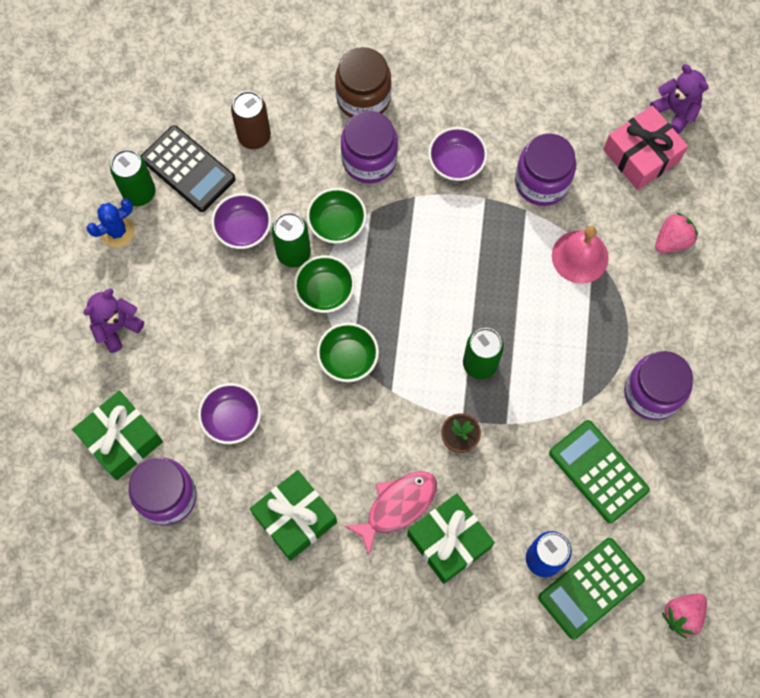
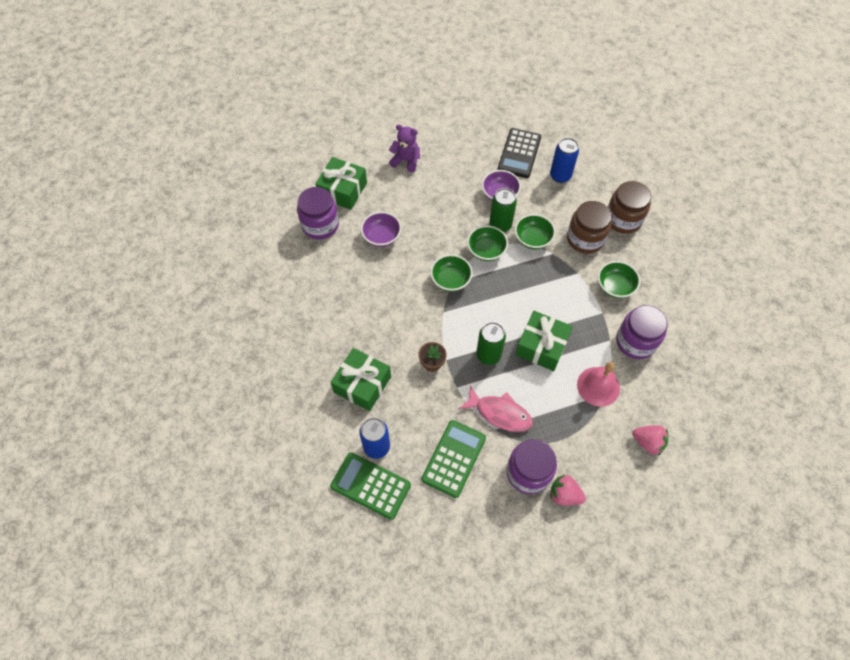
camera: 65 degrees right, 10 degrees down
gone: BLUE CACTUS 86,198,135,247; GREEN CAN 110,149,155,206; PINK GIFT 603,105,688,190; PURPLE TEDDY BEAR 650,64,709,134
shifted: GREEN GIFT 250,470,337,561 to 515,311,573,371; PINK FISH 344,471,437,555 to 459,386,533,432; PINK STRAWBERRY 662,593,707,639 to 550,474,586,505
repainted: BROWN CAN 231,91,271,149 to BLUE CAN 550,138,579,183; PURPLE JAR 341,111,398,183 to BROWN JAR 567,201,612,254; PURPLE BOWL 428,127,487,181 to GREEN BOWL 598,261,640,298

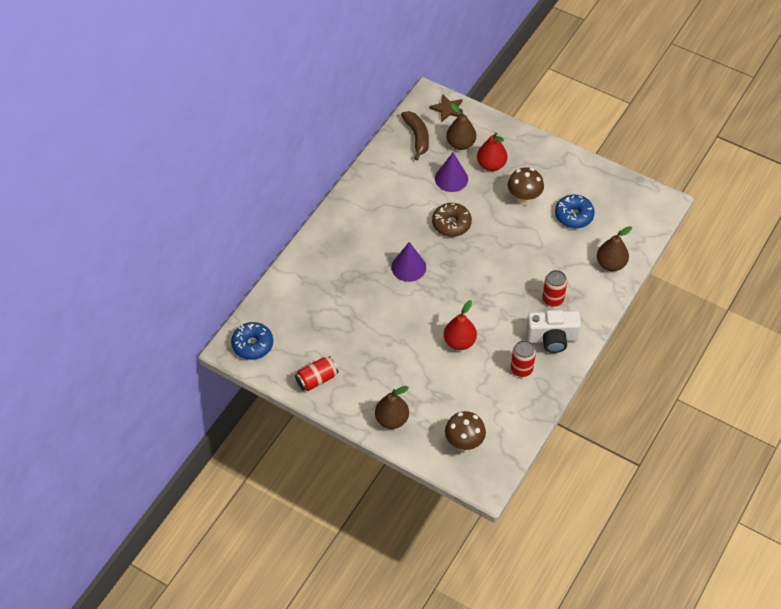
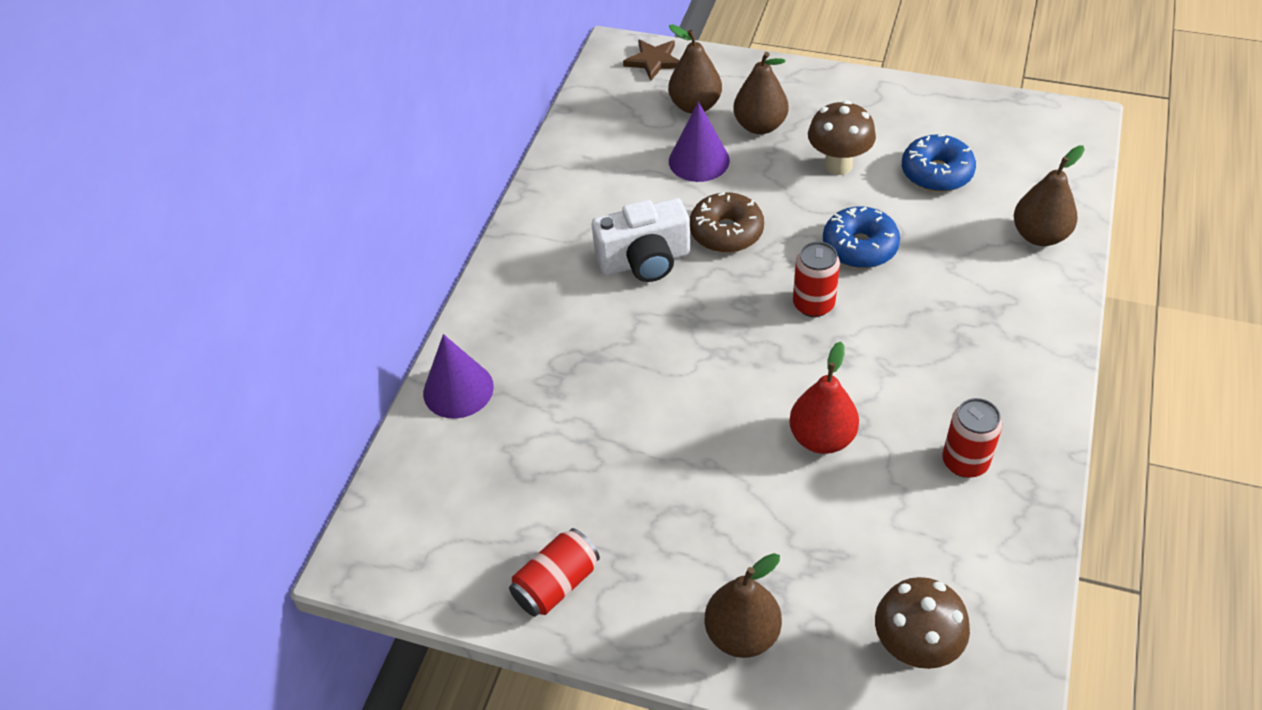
camera: 10 degrees left, 5 degrees down
gone: BROWN BANANA 401,111,429,160
shifted: BLUE DONUT 231,322,273,360 to 823,207,900,268; PURPLE CONE 391,242,426,282 to 423,334,494,419; WHITE CAMERA 526,310,581,353 to 592,198,690,282; RED CAN 542,270,567,307 to 793,241,840,317
repainted: RED PEAR 477,132,507,171 to BROWN PEAR 733,52,788,134

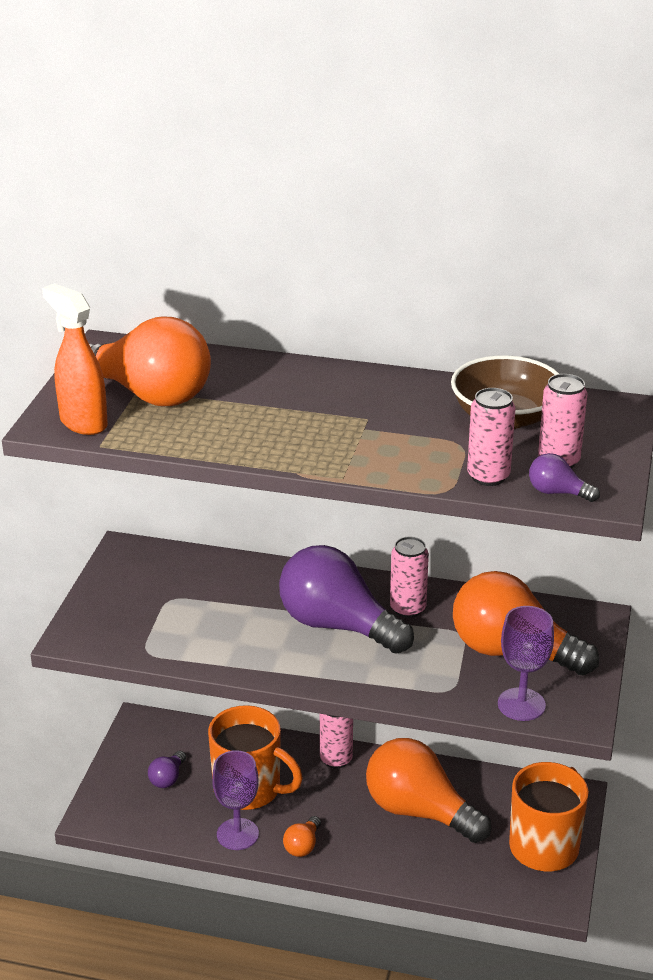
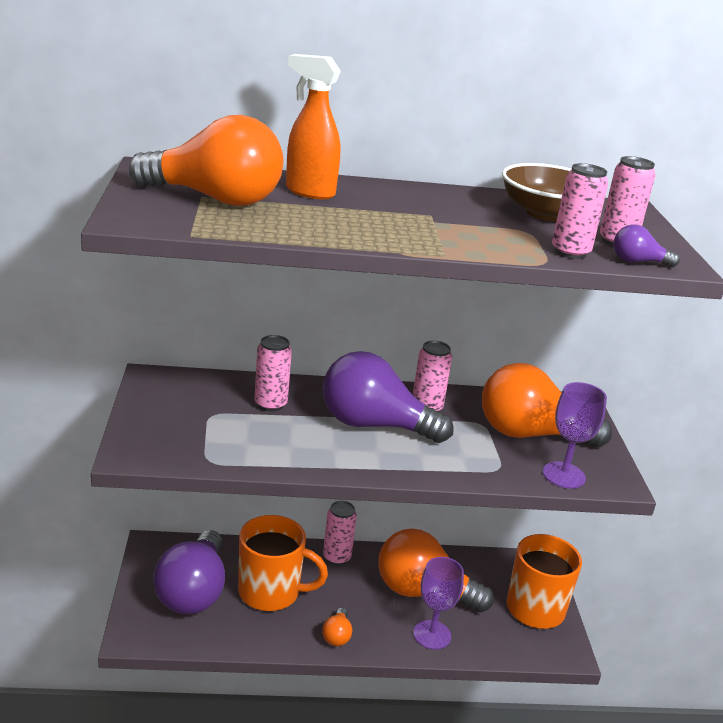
camera: 20 degrees left, 5 degrees down
new: PINK CAN 254,335,292,411
shifted: ORANGE SPRAY BOTTLE 42,284,108,435 to 286,54,341,200; PURPLE GOBLET 212,750,259,850 to 413,557,464,650
scaled: PURPLE LIGHT BULB 148,751,186,788 = 153,530,225,614 x2.40

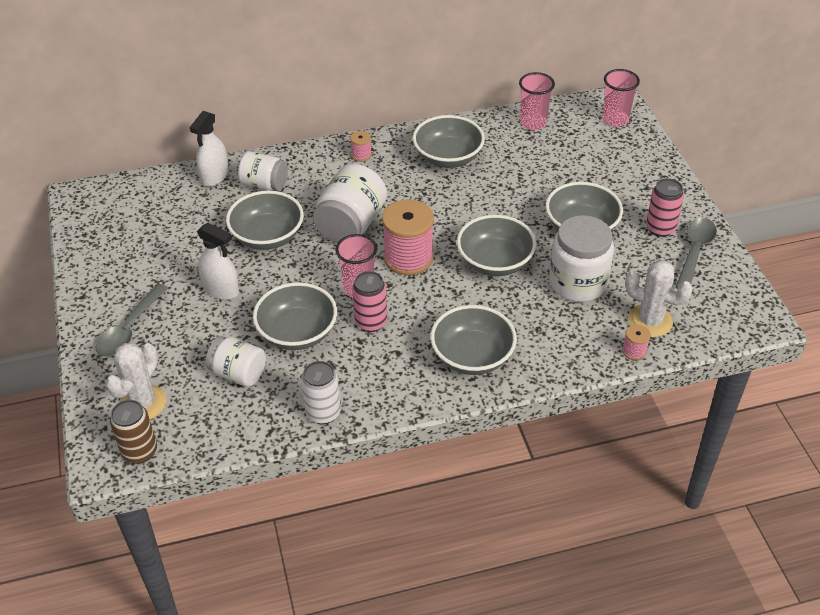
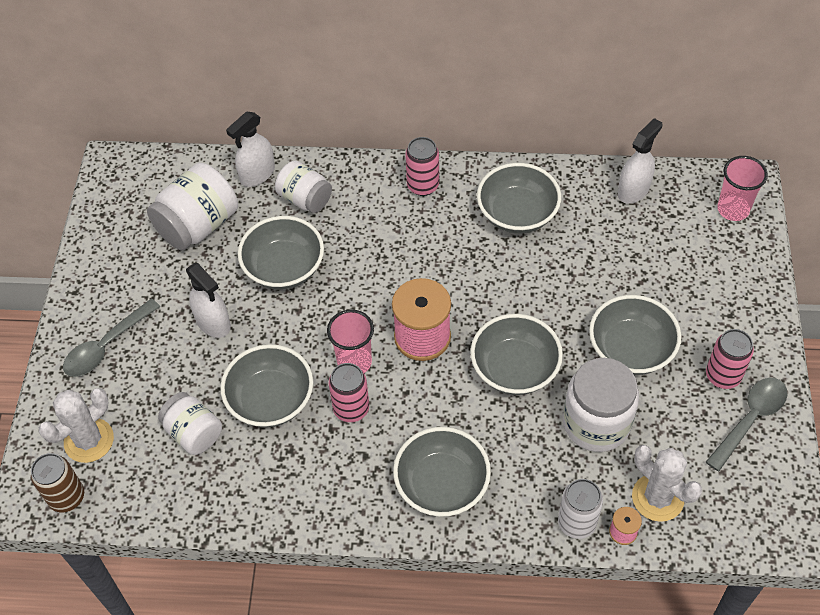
camera: 20 degrees right, 10 degrees up
shifted: WHITE CAN 301,361,340,424 to 558,479,603,539; WHITE JAR 313,164,387,243 to 147,163,238,251
swapped: PINK SPOOL 350,131,372,162 to PINK CAN 405,137,439,196; PINK CUP 519,72,555,130 to WHITE SPRAY BOTTLE 618,118,662,204

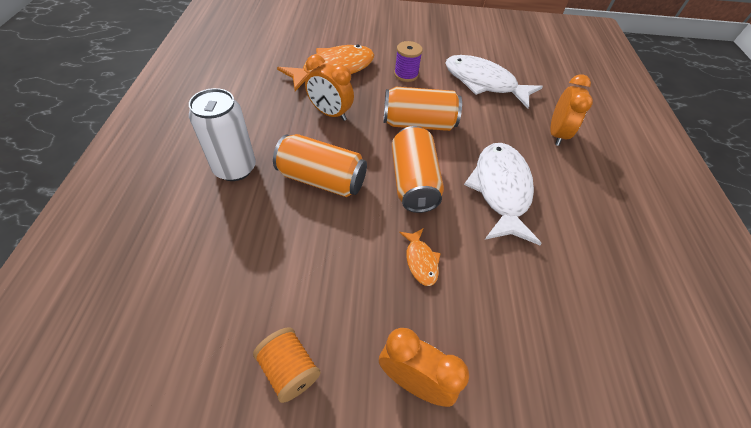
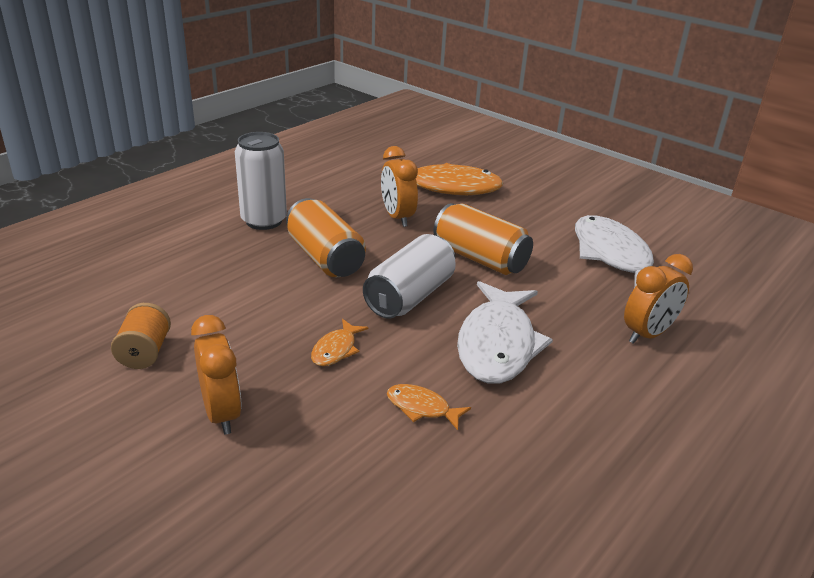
camera: 40 degrees right, 20 degrees down
gone: PURPLE SPOOL 394,41,423,82
new: ORANGE FISH 387,384,471,430
repainted: ORANGE CAN 392,126,444,213 to WHITE CAN 363,234,456,319
rotated: WHITE FISH 464,143,542,245 = 457,281,553,384 150 degrees clockwise

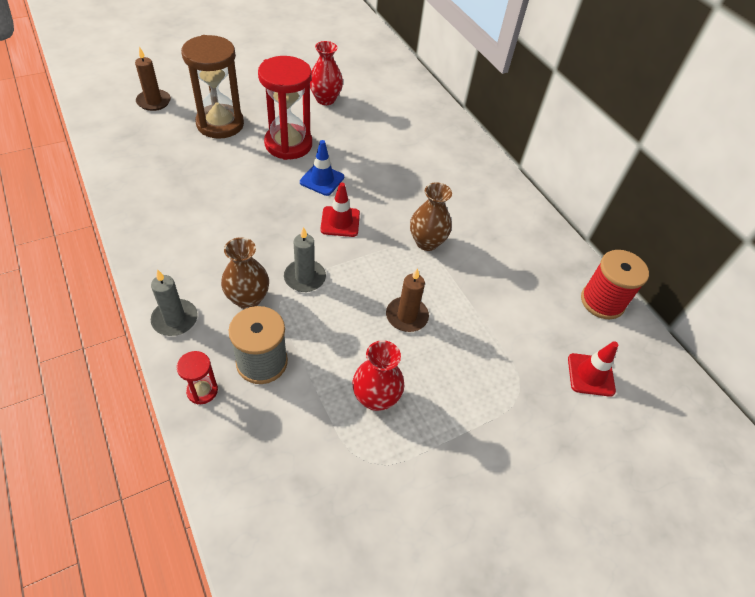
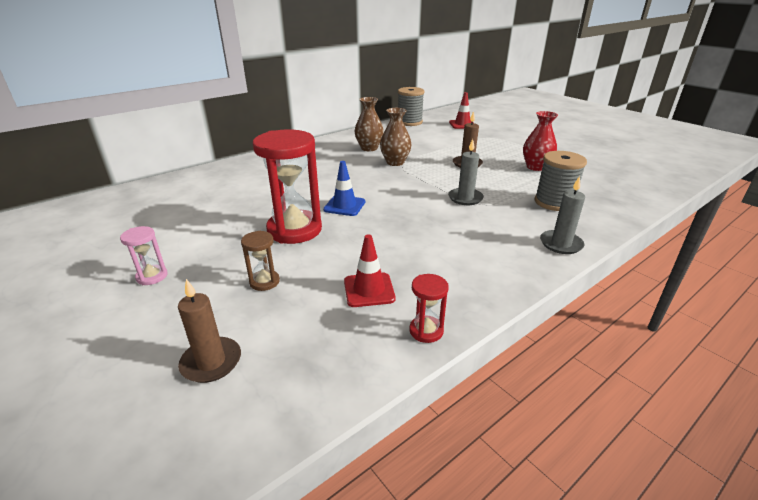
camera: 95 degrees left, 20 degrees down
gone: RED VASE 310,41,343,105
new: PINK HOURGLASS 120,226,168,285
shifted: RED HOURGLASS 177,351,218,404 to 409,274,449,343; BROWN VASE 221,237,269,309 to 354,97,384,151; RED TRAFFIC CONE 320,182,360,237 to 344,234,396,307
repainted: RED SPOOL 581,250,649,319 to GREY SPOOL 398,87,424,126
scaled: BROWN HOURGLASS 181,35,244,139 = 241,231,280,291 x0.46

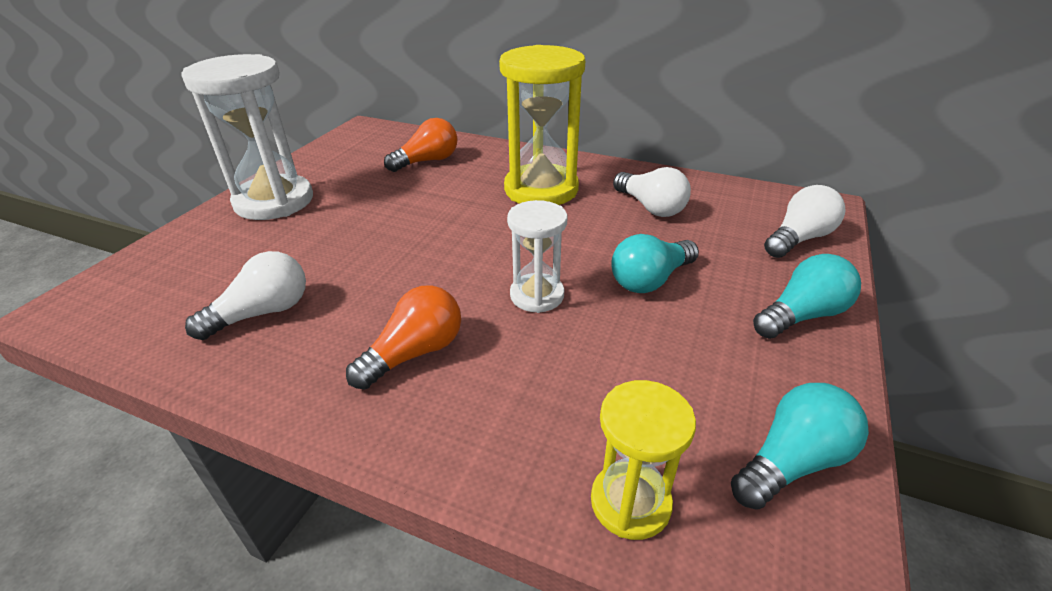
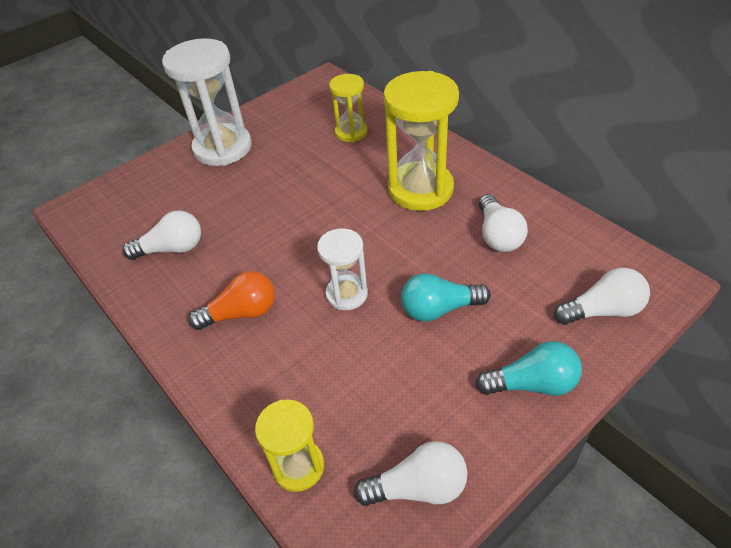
camera: 30 degrees right, 10 degrees up
swapped: ORANGE LIGHT BULB 384,118,457,172 to YELLOW HOURGLASS 329,74,367,142
repainted: TURQUOISE LIGHT BULB 731,383,869,510 to WHITE LIGHT BULB 354,441,468,506

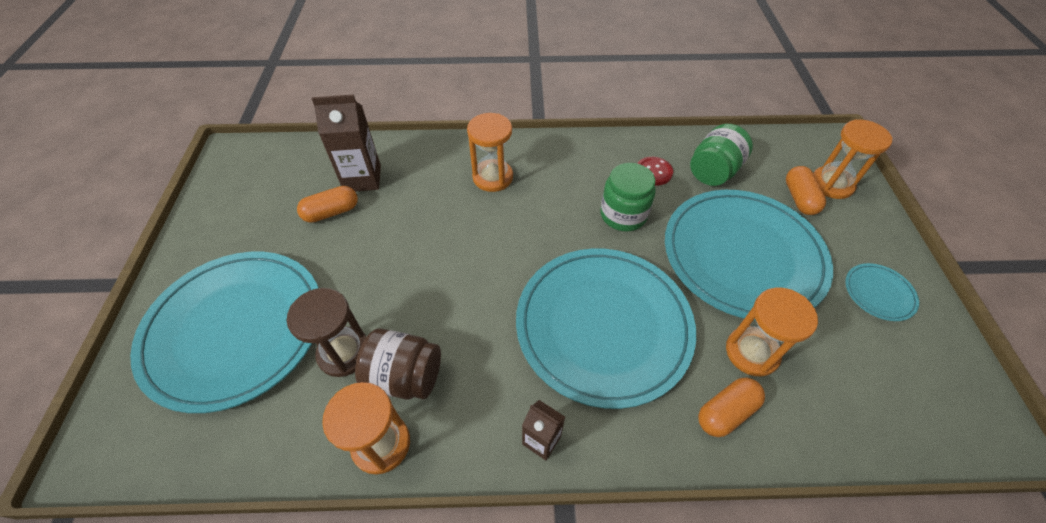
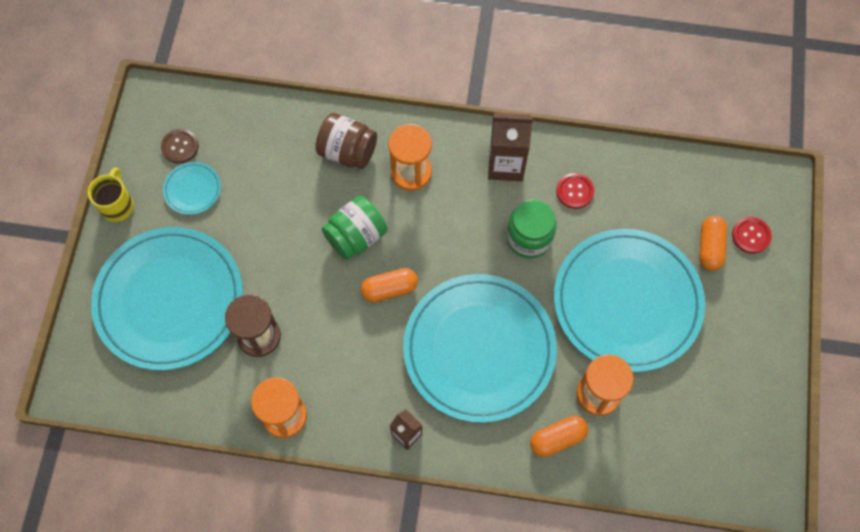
camera: 10 degrees right, 15 degrees up
new: YELLOW MUG 88,167,134,222; BROWN BUTTON 161,129,199,164
shifted: ORANGE CAPSULE 297,186,358,223 to 361,268,418,302; BROWN CARTON 312,94,381,192 to 488,113,533,181; BROWN JAR 355,328,441,399 to 315,113,377,169; GREEN JAR 690,124,753,186 to 322,196,387,260; TURQUOISE PLATE 845,263,919,321 to 163,162,221,215
swapped: ORANGE HOURGLASS 813,119,892,199 to RED BUTTON 732,217,772,254

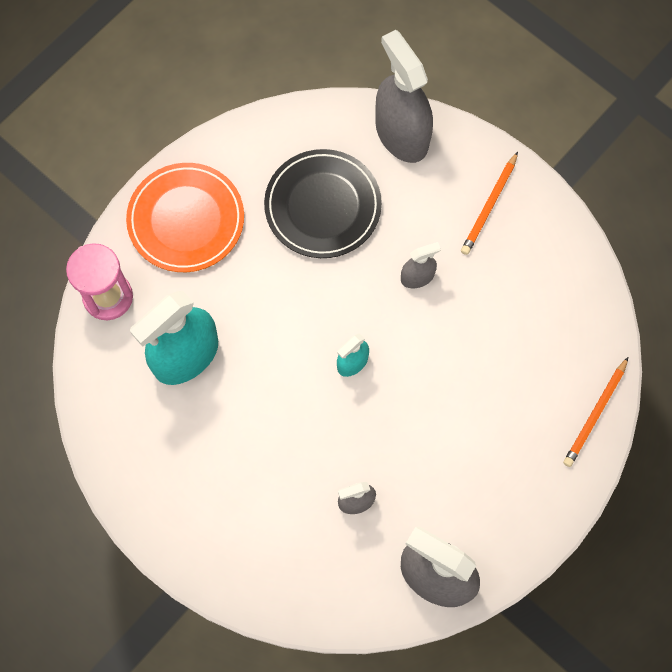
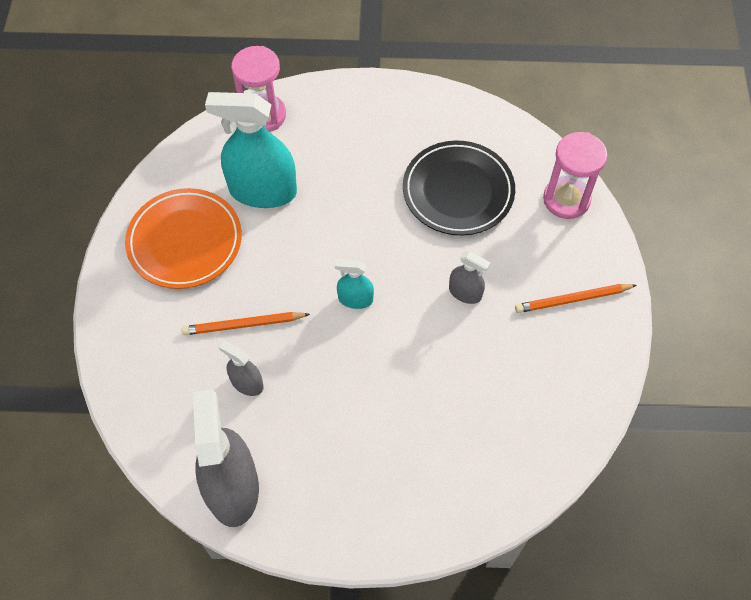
camera: 50 degrees right, 10 degrees down
shifted: ORANGE PLATE 126,163,244,272 to 125,188,242,289; ORANGE PENCIL 563,357,628,467 to 181,312,310,335
swapped: GREY SPRAY BOTTLE 375,30,433,163 to PINK HOURGLASS 543,132,607,219

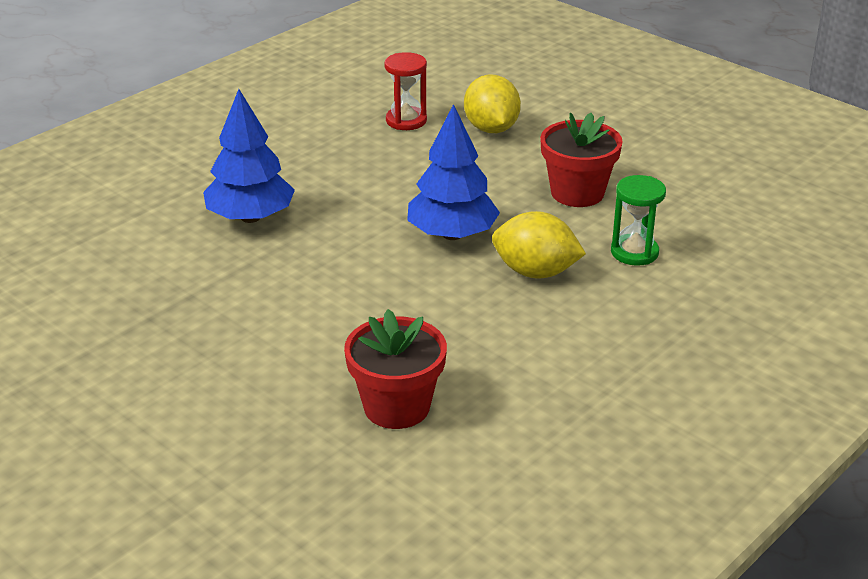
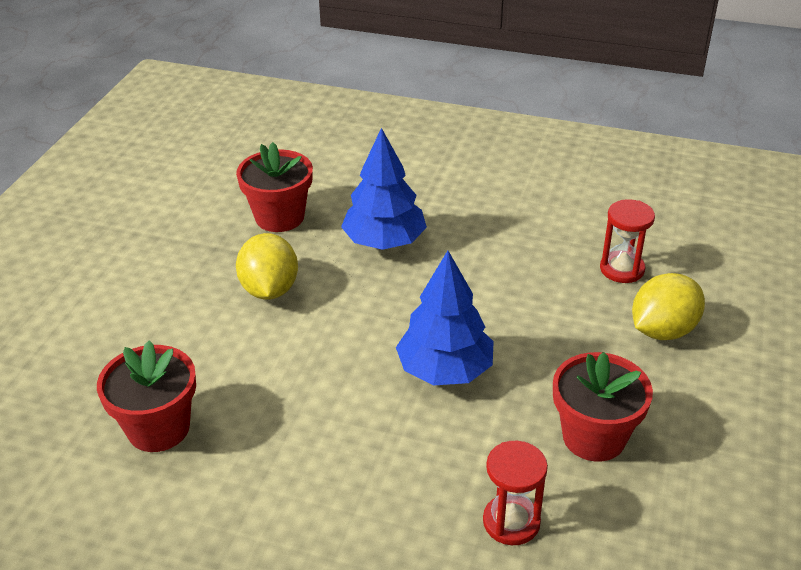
camera: 65 degrees right, 5 degrees up
new: RED FLOWER POT 236,142,313,232
shifted: YELLOW LEMON 492,211,586,279 to 236,233,298,300
repainted: GREEN HOURGLASS 611,175,666,266 to RED HOURGLASS 483,441,548,545

